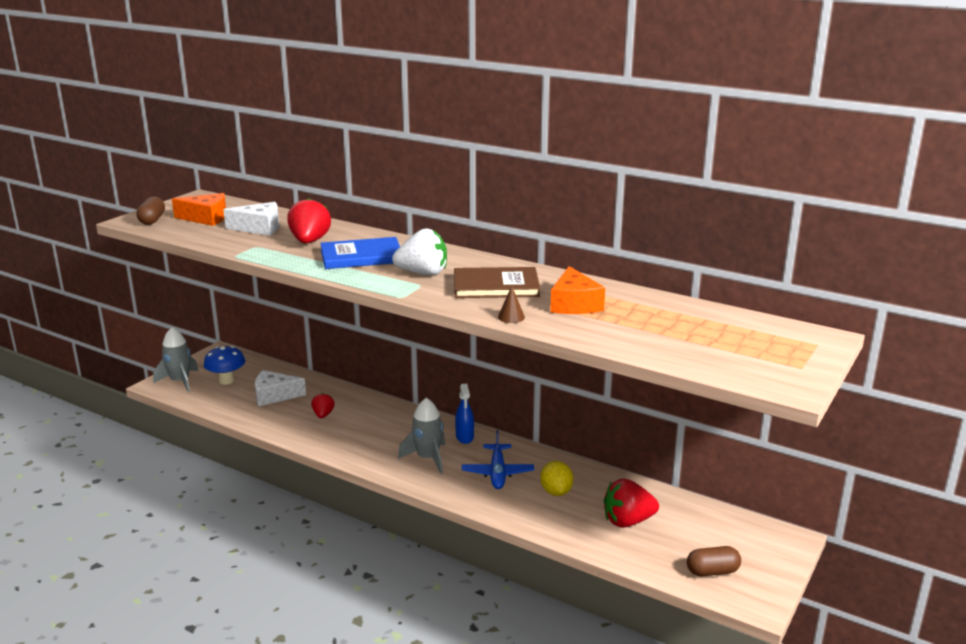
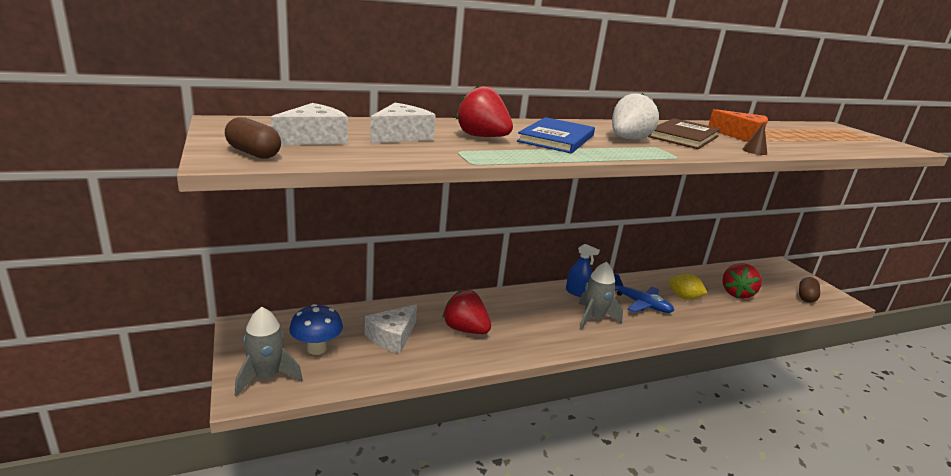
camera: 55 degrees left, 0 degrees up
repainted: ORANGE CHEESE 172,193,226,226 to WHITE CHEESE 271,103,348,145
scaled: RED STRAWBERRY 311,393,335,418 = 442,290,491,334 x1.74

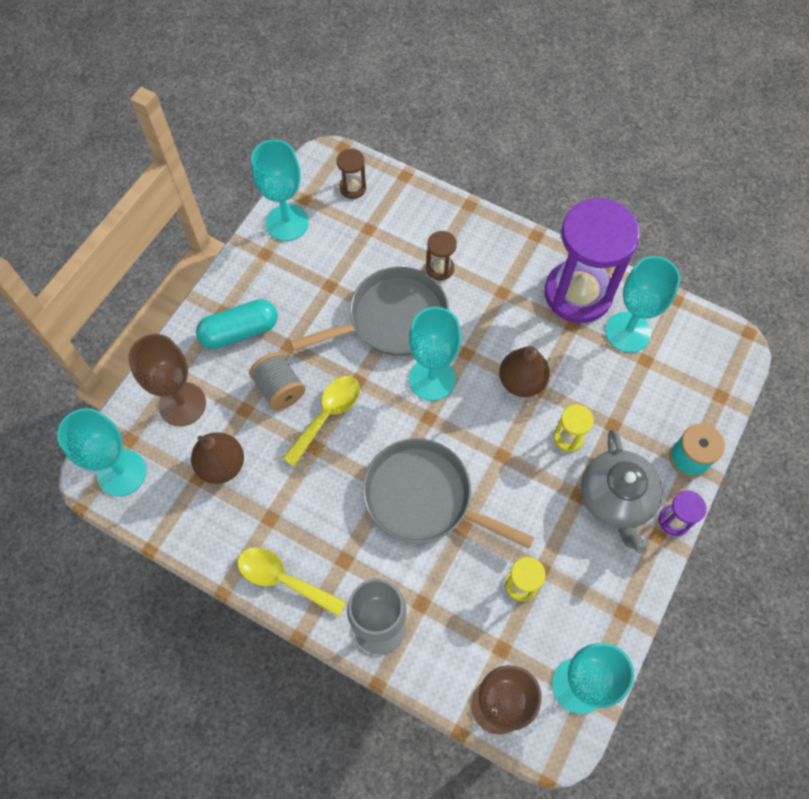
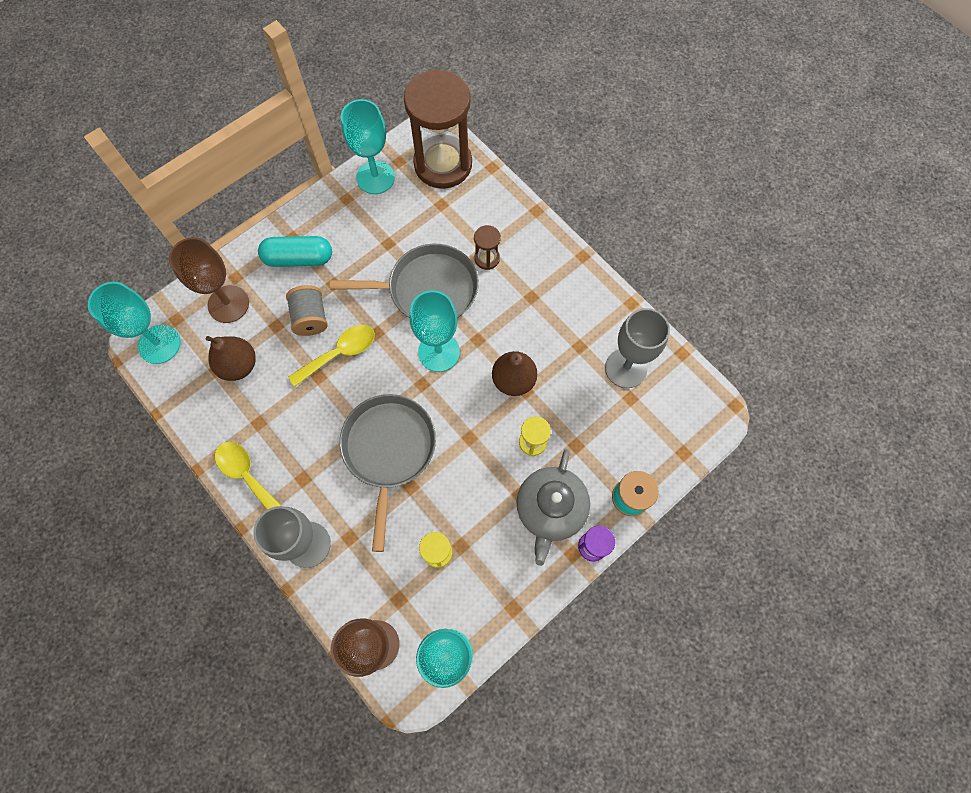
camera: 20 degrees right, 5 degrees up
gone: PURPLE HOURGLASS 544,198,640,323
repainted: TURQUOISE GOBLET 605,256,680,353 to GREY GOBLET 605,308,670,388
rotated: GREY PAN 363,438,534,549 = 339,394,436,552 45 degrees clockwise
scaled: BROWN HOURGLASS 337,149,366,199 = 404,69,472,189 x2.40

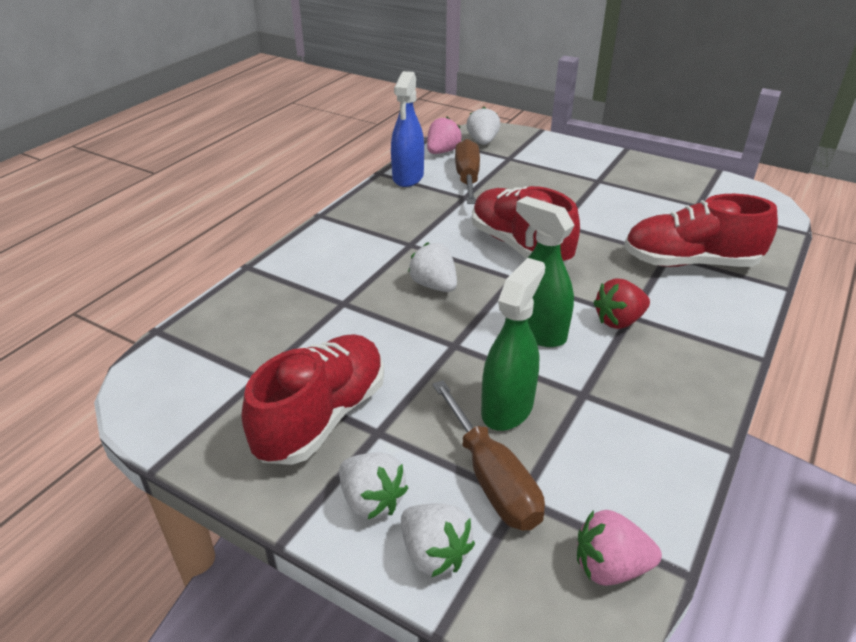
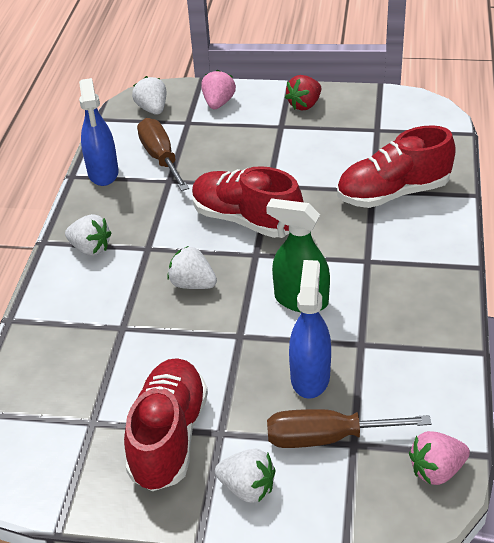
camera: 20 degrees left, 5 degrees up
shifted: WHITE STRAWBERRY 401,503,475,577 to 65,214,111,256; PINK STRAWBERRY 427,117,462,154 to 201,70,236,109; RED STRAWBERRY 593,278,650,329 to 285,75,321,111
repainted: GREEN SPRAY BOTTLE 481,258,545,431 to BLUE SPRAY BOTTLE 289,260,331,399
rotated: BROWN SCREWDRIVER 432,380,545,530 = 267,409,432,448 135 degrees clockwise

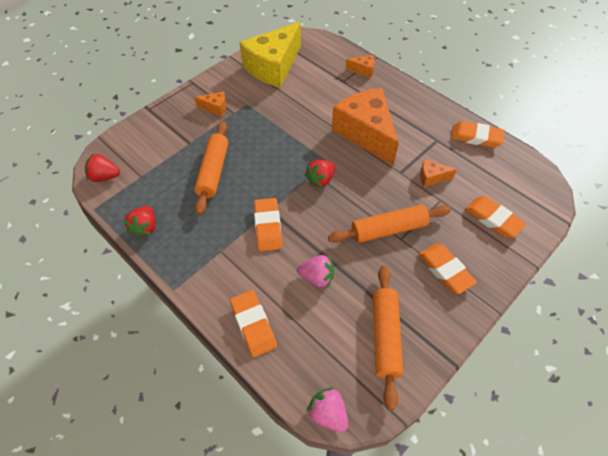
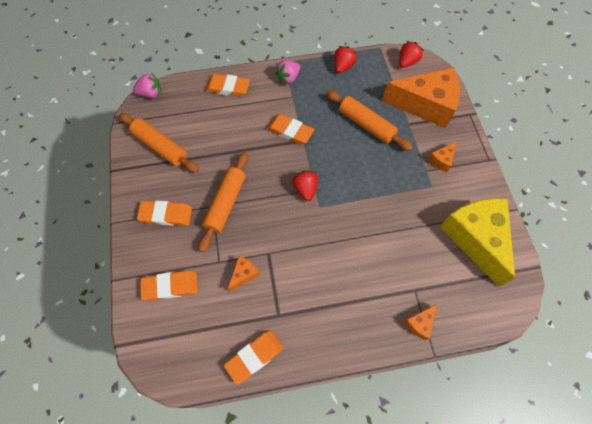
camera: 125 degrees right, 10 degrees up
shifted: PINK STRAWBERRY 297,255,334,288 to 275,60,300,84; ORANGE CHEESE 332,88,399,166 to 382,67,460,128
rotated: RED STRAWBERRY 123,206,156,238 = 334,46,357,73 75 degrees clockwise

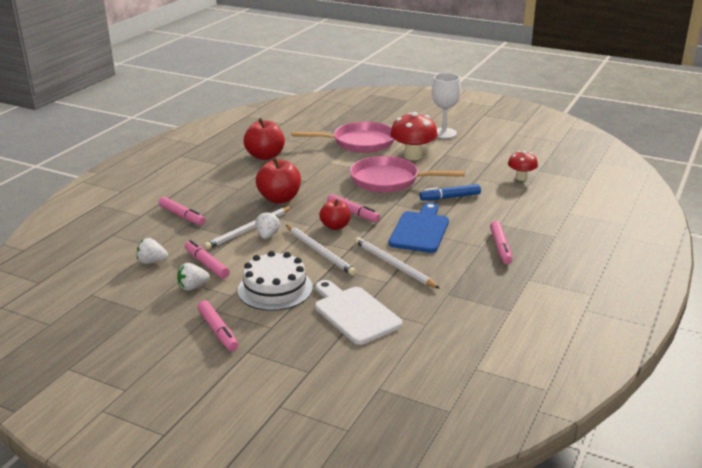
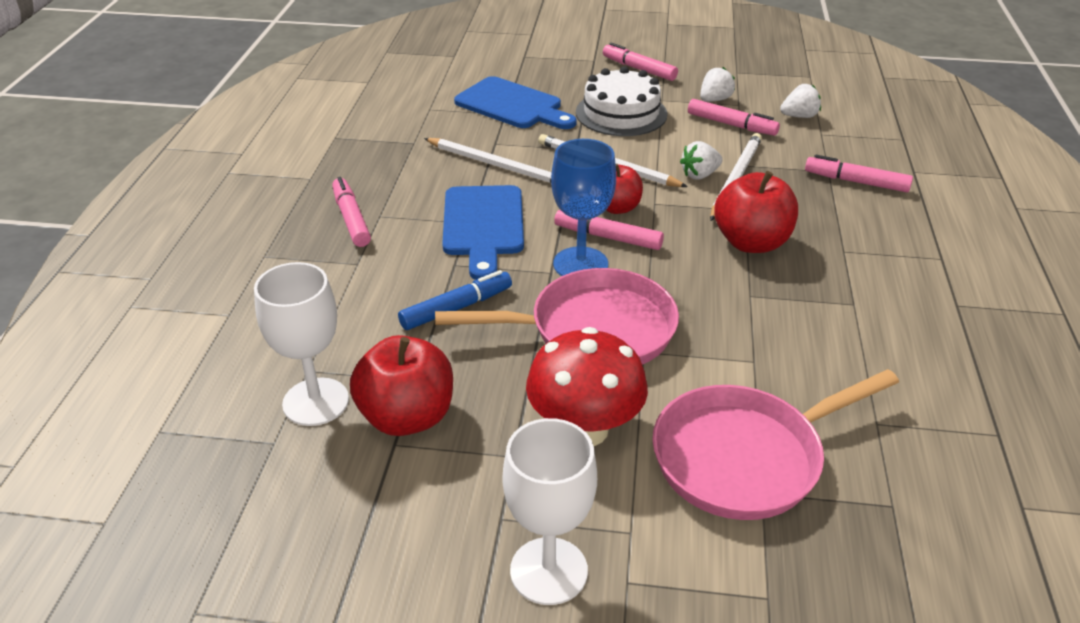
camera: 160 degrees right, 10 degrees up
new: BLUE GOBLET 551,139,616,276
shifted: RED APPLE 244,118,285,160 to 350,335,453,436
swapped: RED MUSHROOM 508,151,538,181 to WHITE GOBLET 254,262,349,426
repainted: WHITE CUTTING BOARD 315,280,403,345 to BLUE CUTTING BOARD 454,76,577,129
rotated: WHITE STRAWBERRY 255,211,280,239 = 680,141,722,179 75 degrees clockwise

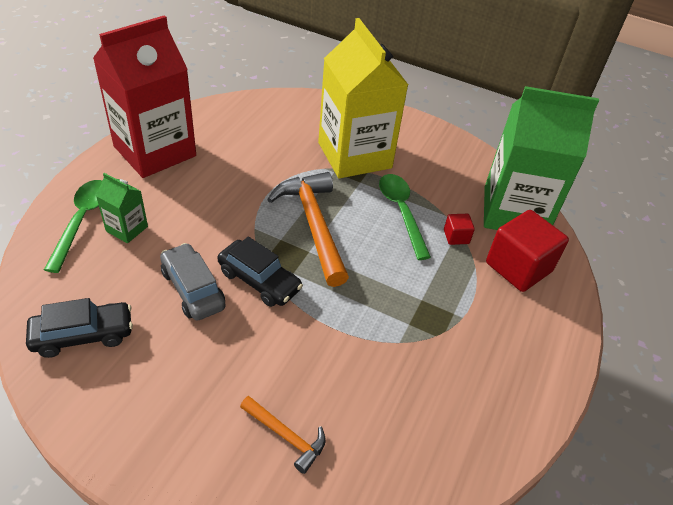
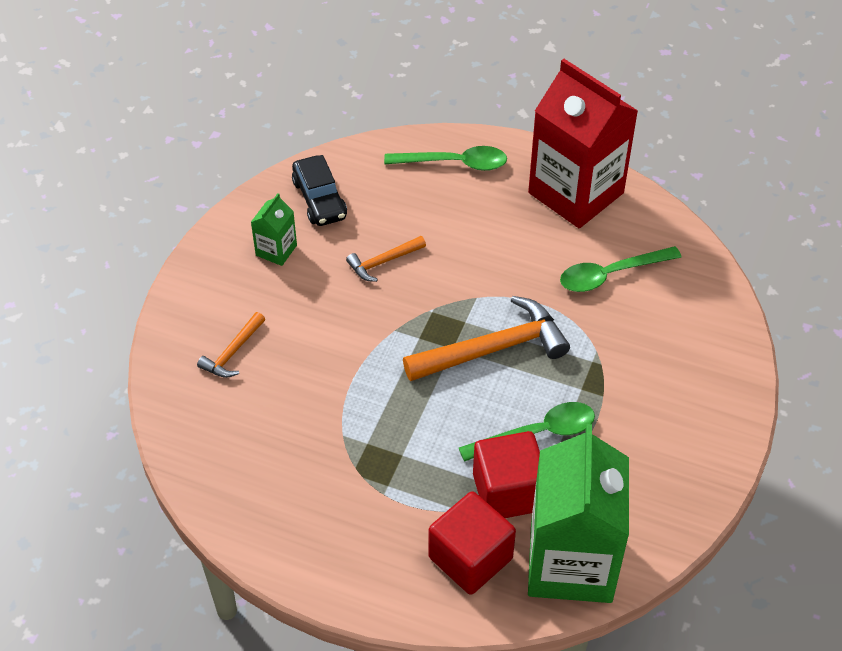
camera: 90 degrees right, 5 degrees up
gone: BLACK CAR 218,236,303,307; YELLOW CARTON 318,18,408,178
new: GREEN SPOON 560,246,682,292
shifted: GREEN CARTON 96,173,148,243 to 251,193,297,266
swapped: GREY CAR 160,243,225,321 to ORANGE HAMMER 346,236,426,282
scaled: RED CUBE 444,214,475,245 = 473,431,540,518 x2.17

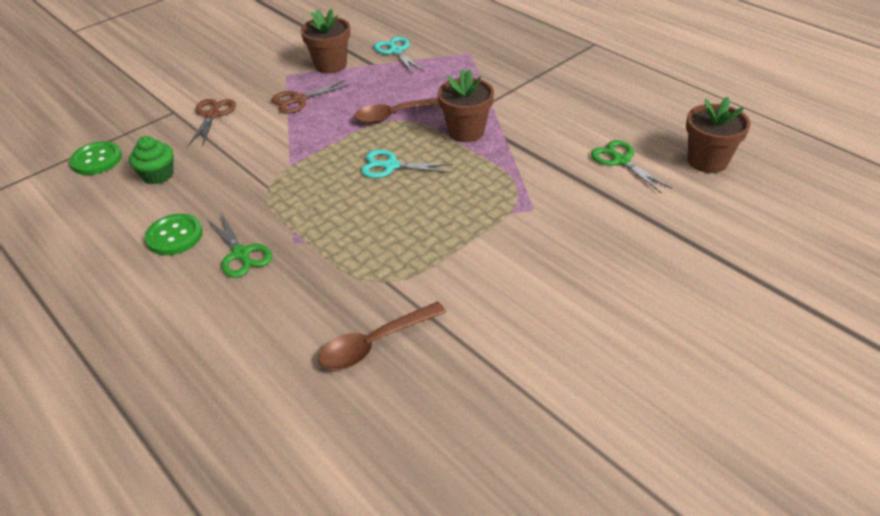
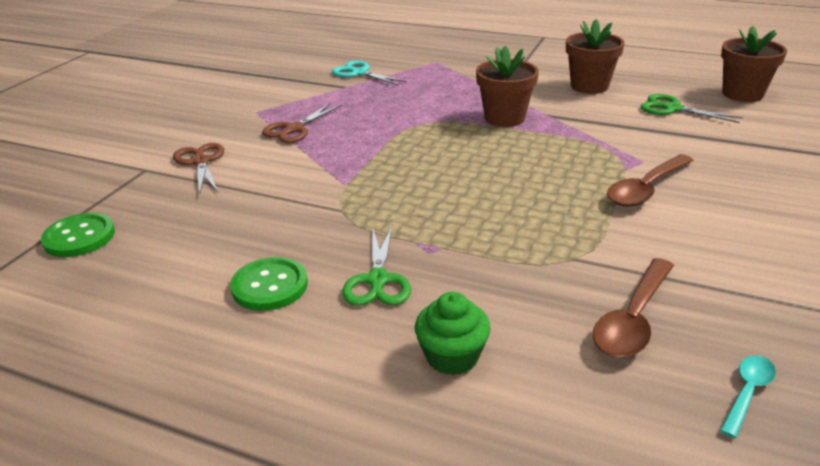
camera: 25 degrees left, 10 degrees down
gone: TURQUOISE SCISSORS 361,150,453,178
new: TURQUOISE SPOON 720,355,776,438
shifted: GREEN CUPCAKE 129,136,174,184 to 415,292,491,375; BROWN FLOWER POT 300,8,350,74 to 566,19,625,94; BROWN SPOON 354,98,439,124 to 607,154,694,207
rotated: GREEN SCISSORS 207,213,272,278 = 342,226,411,306 60 degrees clockwise

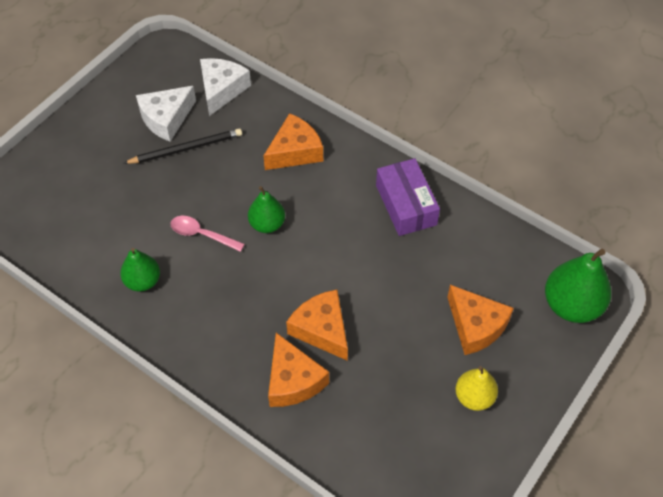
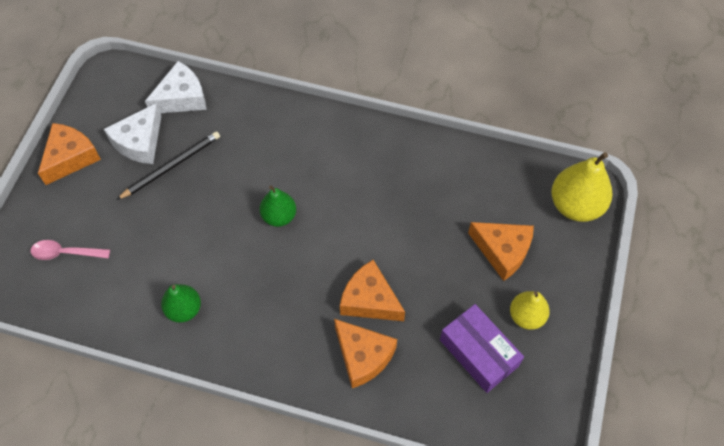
camera: 20 degrees left, 5 degrees up
shifted: PINK SPOON 170,216,245,252 to 31,240,110,260; ORANGE CHEESE 263,113,323,170 to 38,123,101,185; PURPLE BOX 376,158,440,236 to 440,304,524,393
repainted: GREEN PEAR 545,249,611,323 to YELLOW PEAR 551,152,612,222
rotated: WHITE CHEESE 200,58,251,116 = 145,61,207,113 60 degrees clockwise

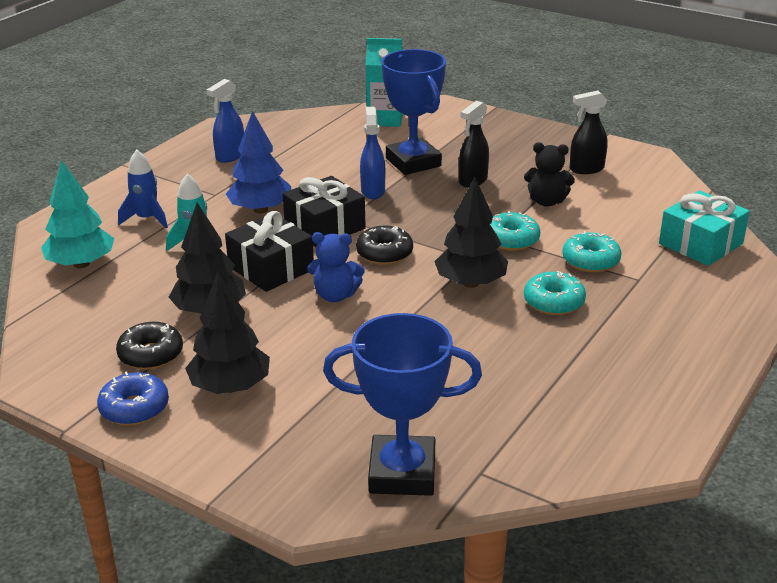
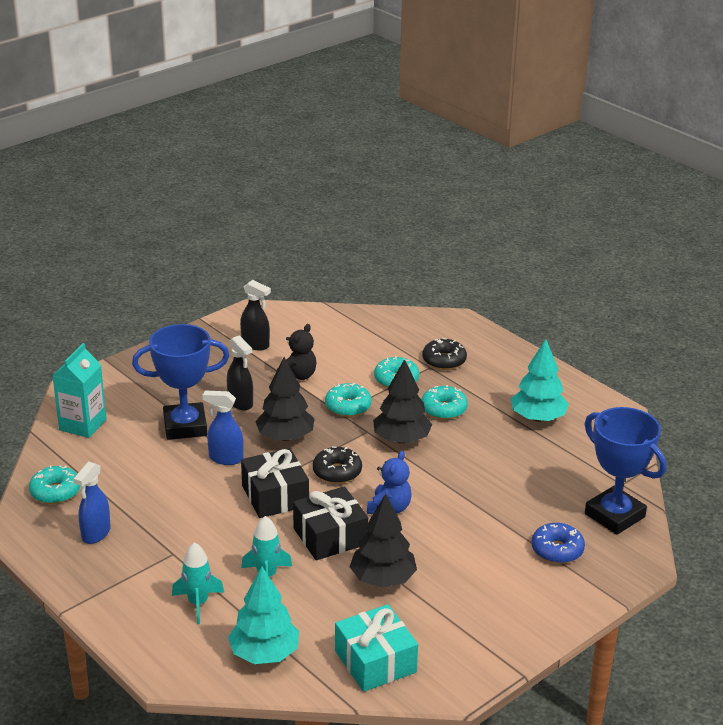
camera: 75 degrees left, 0 degrees up
gone: BLUE TREE 226,111,291,214
new: TURQUOISE DONUT 29,465,80,504; TURQUOISE TREE 511,339,569,422
shifted: BLUE DONUT 97,372,169,425 to 531,523,585,564; BLACK DONUT 116,322,183,370 to 422,338,467,370; BLACK TREE 185,272,270,394 to 255,357,315,441; TURQUOISE GIFT 659,190,750,266 to 335,604,418,692
repainted: BLUE ROCKET 118,150,168,228 to TURQUOISE ROCKET 172,542,224,624
rotated: BLUE SPRAY BOTTLE 206,79,244,163 = 74,461,111,544 60 degrees clockwise; BLUE TROPHY 323,313,482,496 = 585,407,666,535 60 degrees counterclockwise; BLACK SPRAY BOTTLE 570,91,608,174 = 240,280,271,351 60 degrees counterclockwise

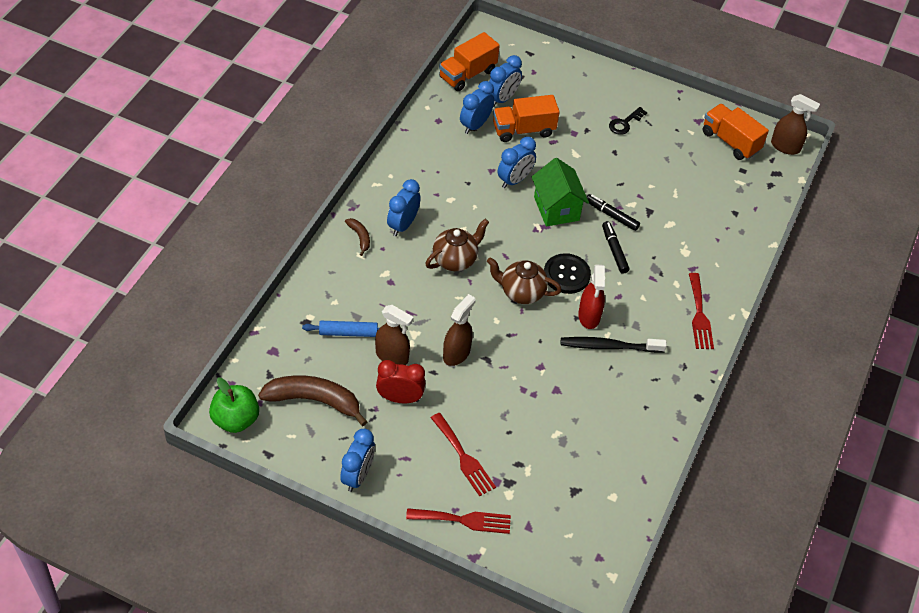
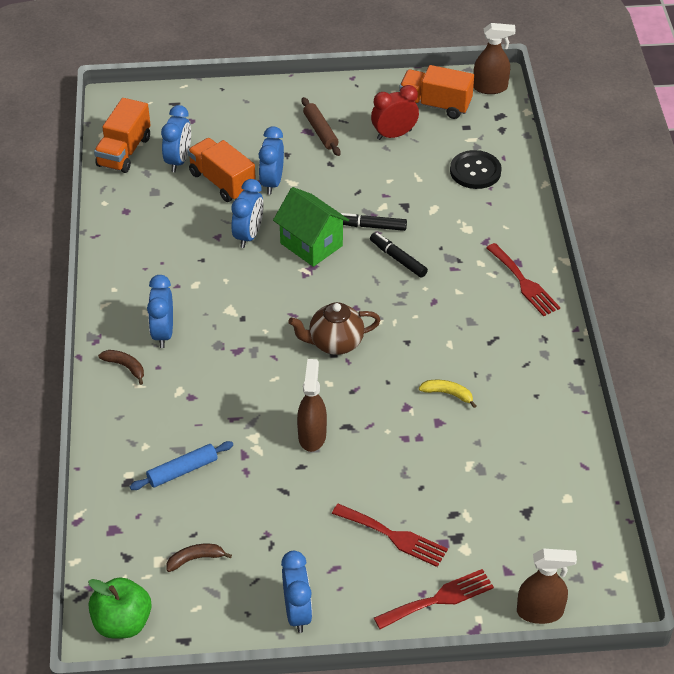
camera: 25 degrees left, 5 degrees down
gone: BROWN TEAPOT 425,219,489,271; BLACK TOOTHBRUSH 561,337,667,353; RED SPRAY BOTTLE 578,264,605,329
new: YELLOW BANANA 419,380,476,408
shifted: BROWN SPRAY BOTTLE 375,305,414,365 to 517,548,577,624; RED CLOCK 376,360,425,403 to 371,85,419,140; BLUE CLOCK 460,81,494,134 to 259,126,284,195; BLACK BUTTON 544,253,591,294 to 450,150,502,189
swapped: BLACK KEY 609,107,647,135 to BROWN ROLLING PIN 301,97,341,156
rotated: ORANGE TRUCK 493,95,560,142 = 187,138,256,202 90 degrees clockwise
scaled: BROWN BANANA 258,375,367,426 = 166,544,232,572 x0.48

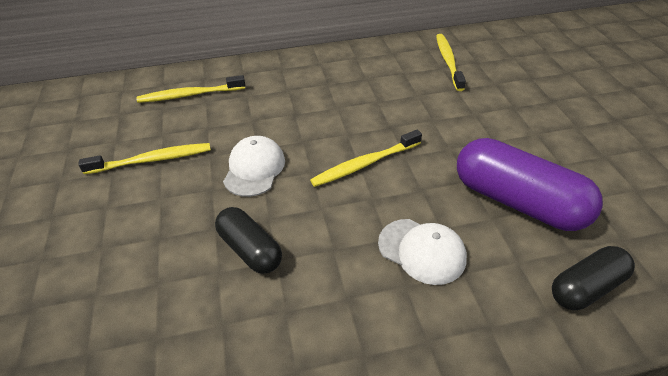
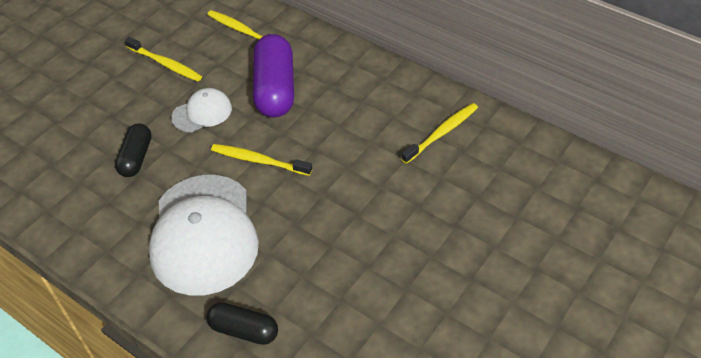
camera: 50 degrees right, 5 degrees up
shifted: PURPLE CAPSULE 457,138,603,231 to 253,34,294,117
scaled: WHITE CAP 378,219,467,285 = 148,175,259,296 x2.07

